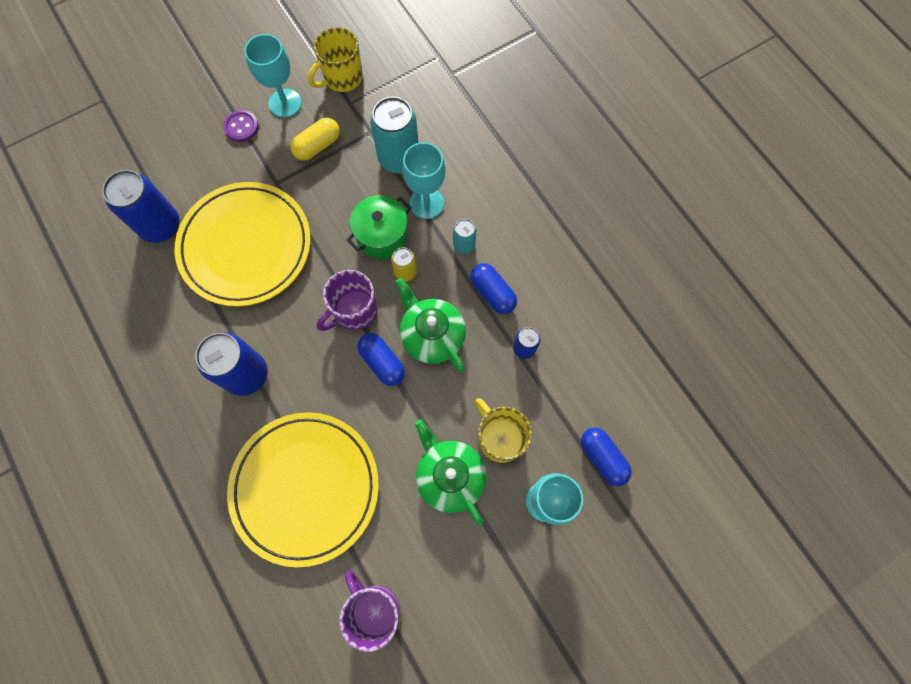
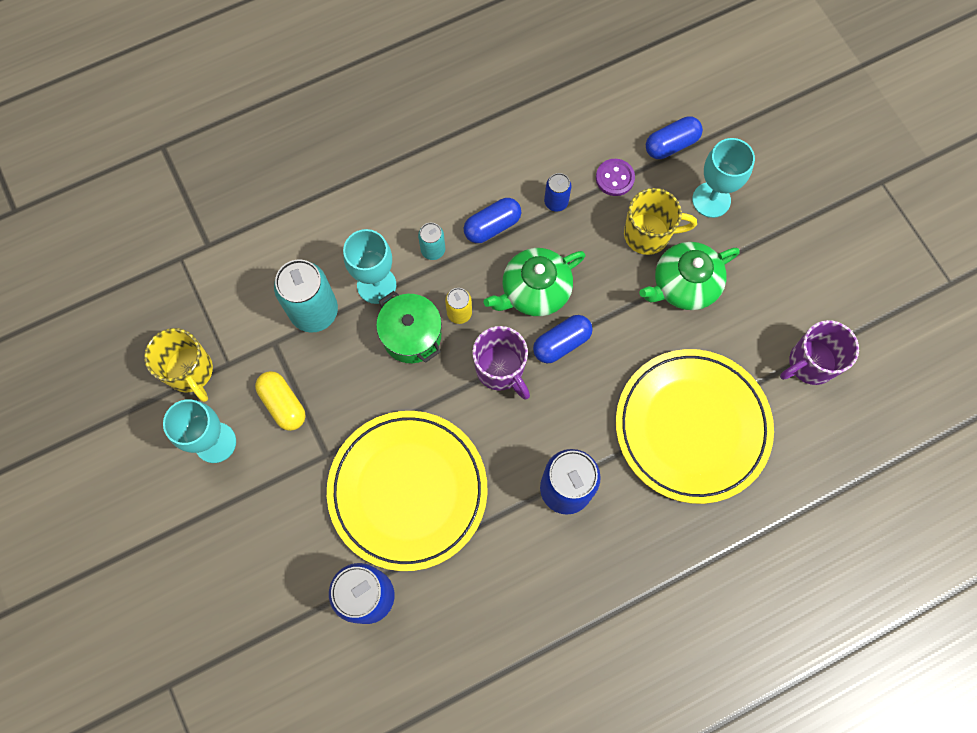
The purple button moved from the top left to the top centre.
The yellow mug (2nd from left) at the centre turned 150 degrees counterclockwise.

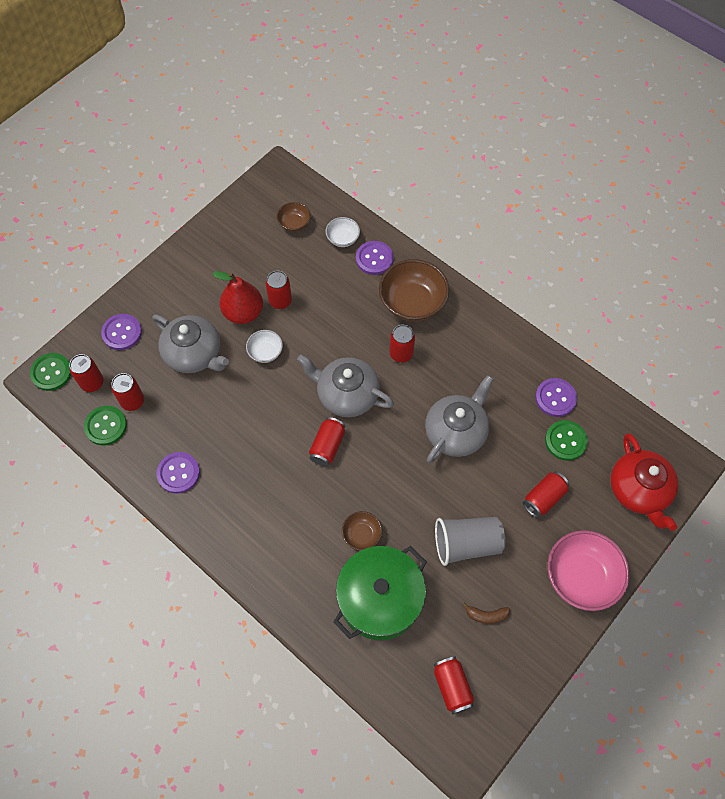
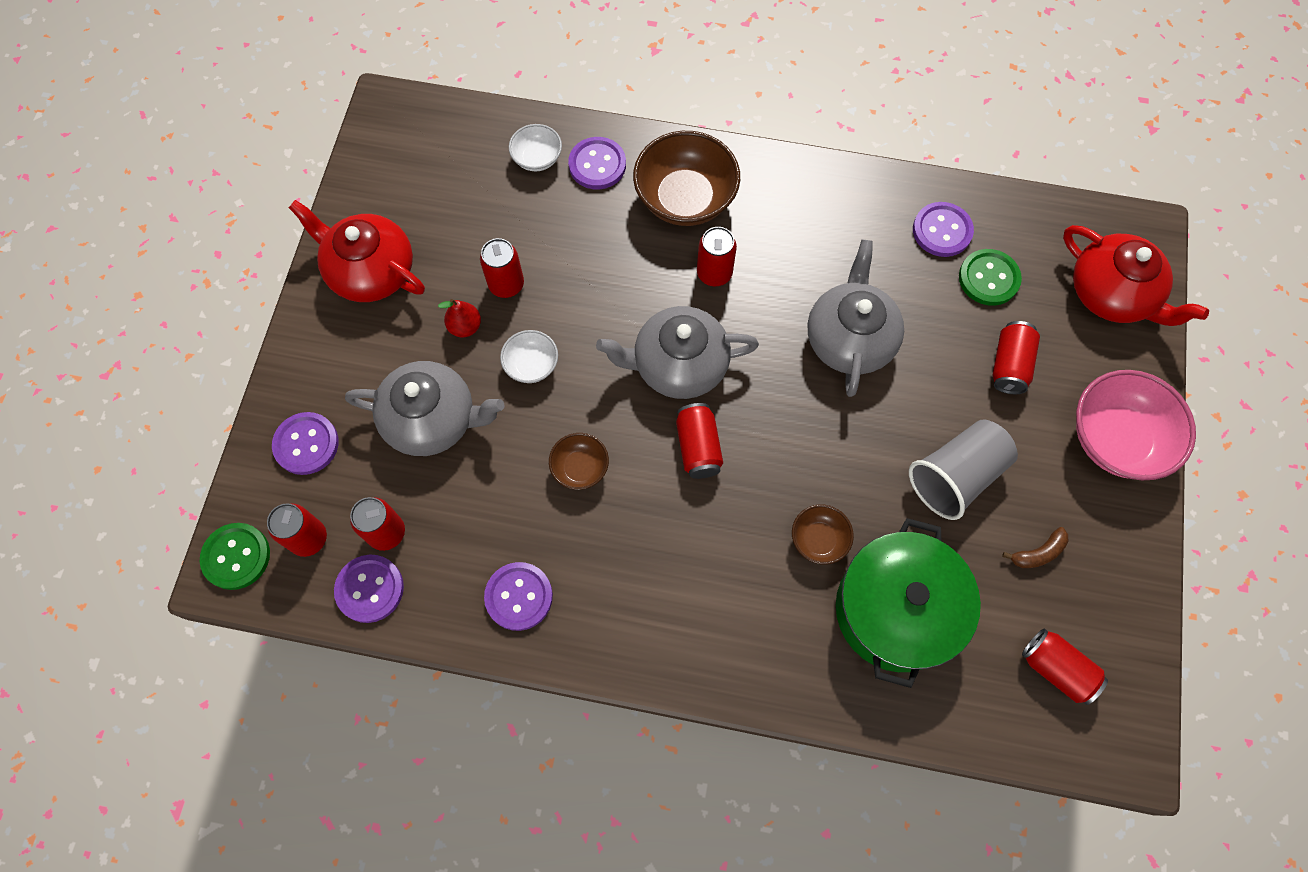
The red teapot (1st from left) at the top left appeared.
The green button (2nd from left) at the middle left became the purple button (2nd from left) at the bottom left.
The red pear at the middle left changed to 0.53 times the size.
The brown bowl (1st from left) moved from the top centre to the centre.

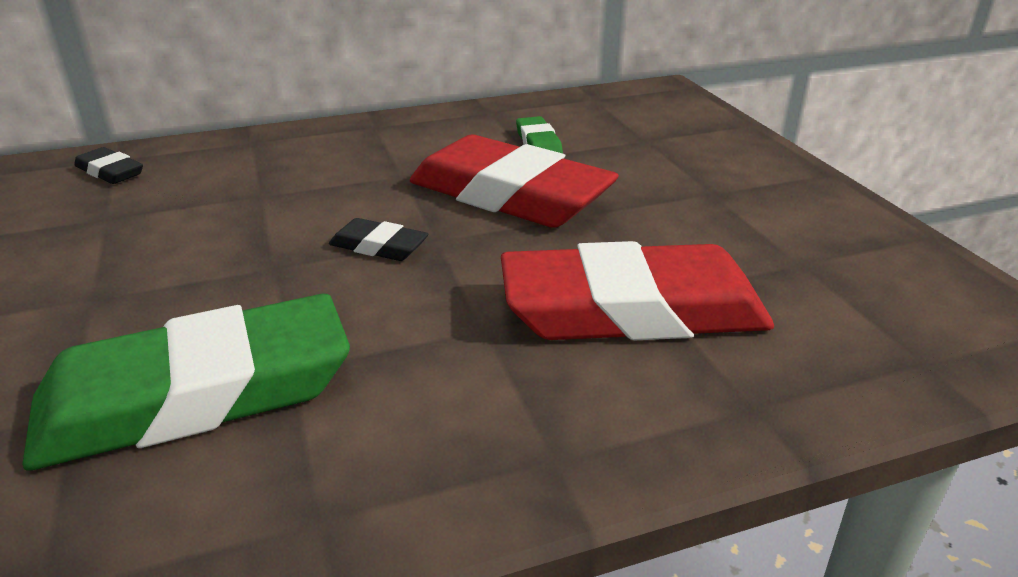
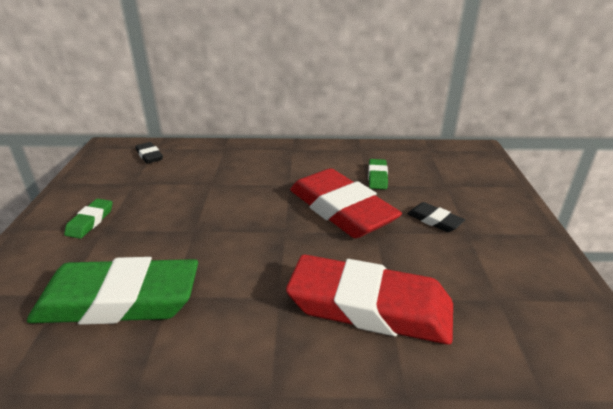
The green eraser (1st from left) at the middle left appeared.
The black eraser (2nd from left) moved from the centre to the middle right.

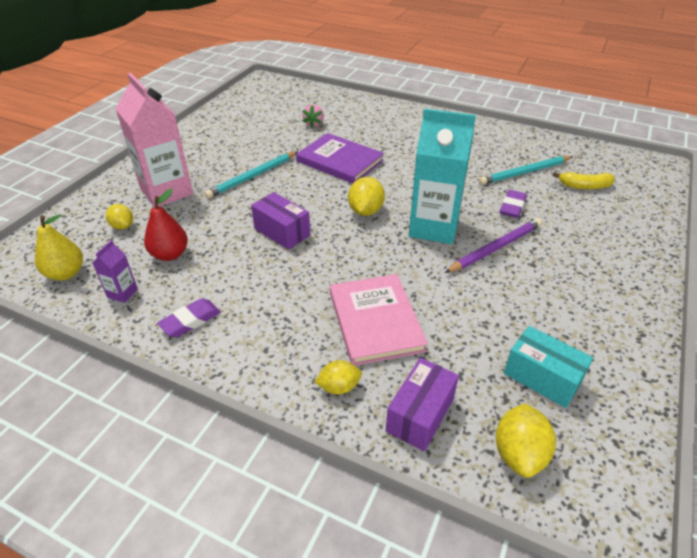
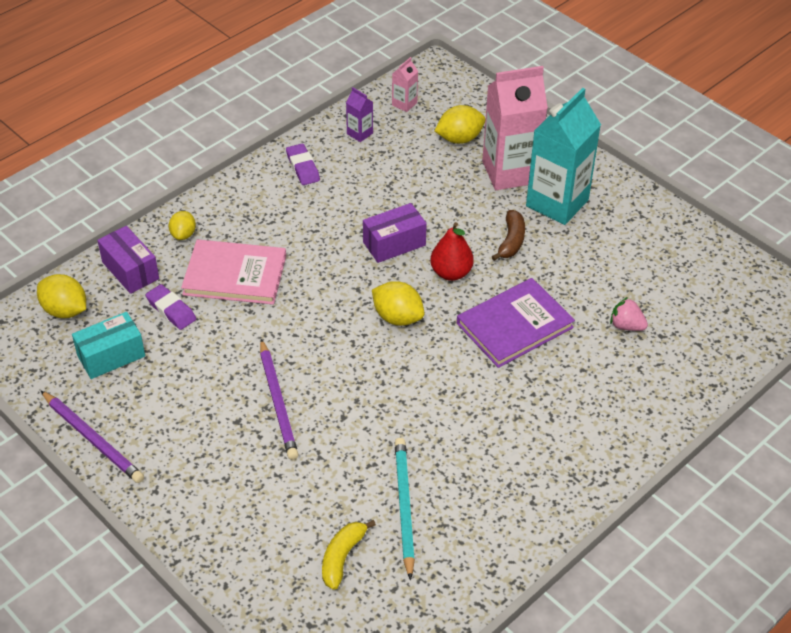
The purple pencil (1st from left) at the bottom left appeared.
The purple eraser (2nd from left in the first image) moved from the middle right to the middle left.
The yellow pear at the middle left was replaced by the pink carton (1st from left) at the top centre.
The red pear moved from the middle left to the centre.
The yellow lemon (1st from left in the first image) at the middle left changed to 1.53 times the size.
The turquoise pencil (1st from left) at the top centre was replaced by the brown banana at the centre.
The turquoise carton moved from the top centre to the top right.

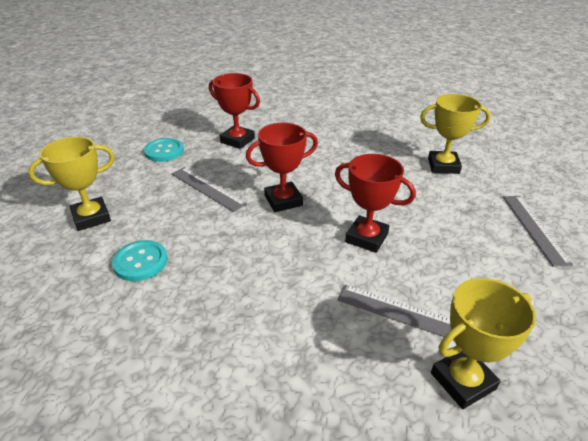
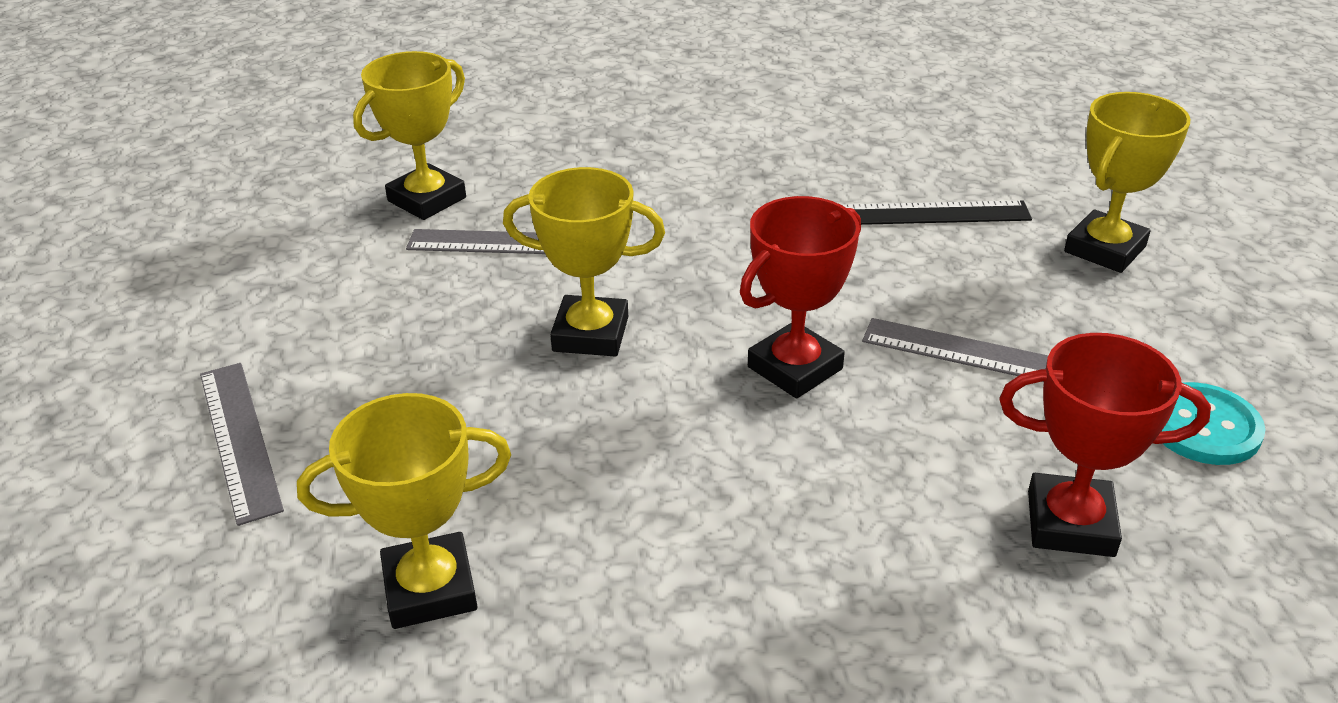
The red trophy (3rd from left) at the centre became the yellow trophy (3rd from left) at the centre.
The turquoise button (1st from left) at the middle left was replaced by the black ruler at the top right.

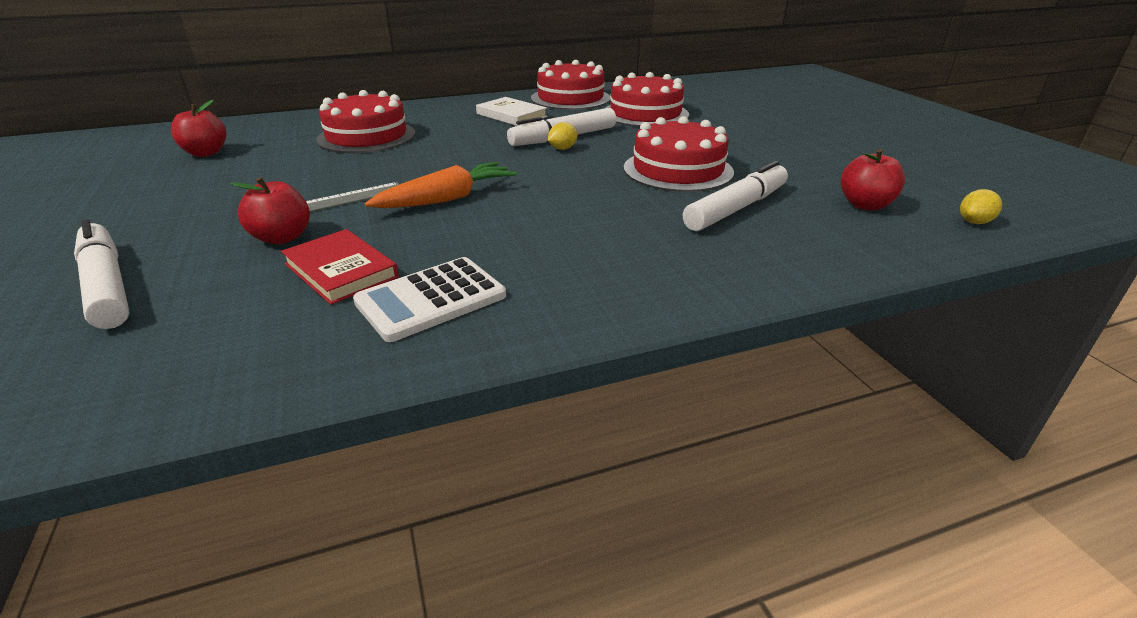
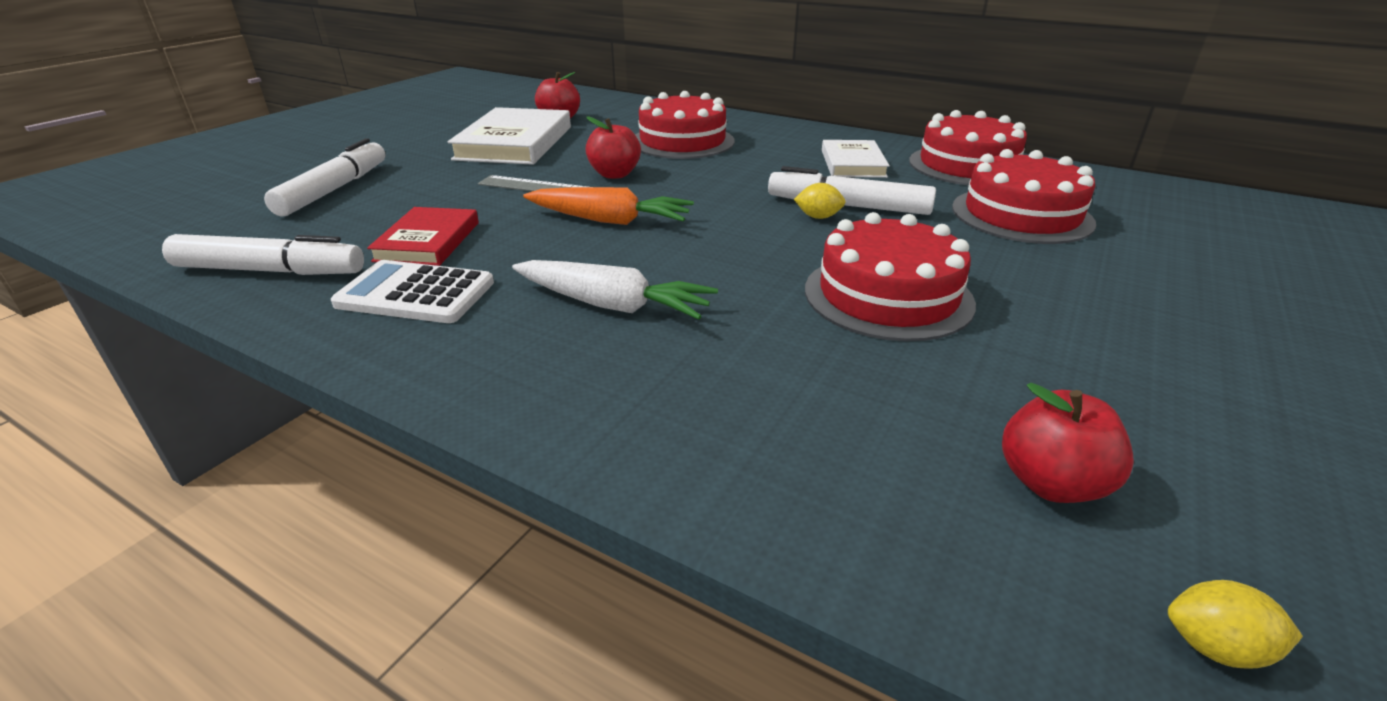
The white marker (3rd from left in the first image) moved from the top centre to the middle left.
The white book (1st from left) at the top centre appeared.
The white carrot at the centre appeared.
The red apple (2nd from left) moved from the middle left to the top centre.

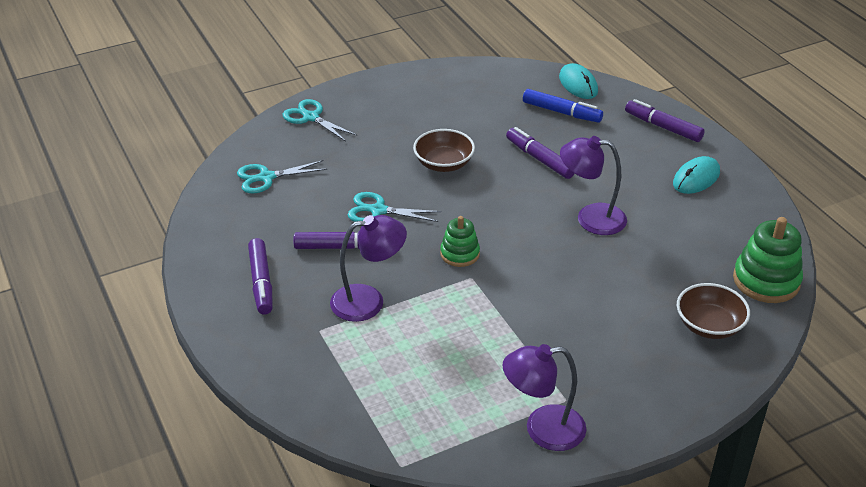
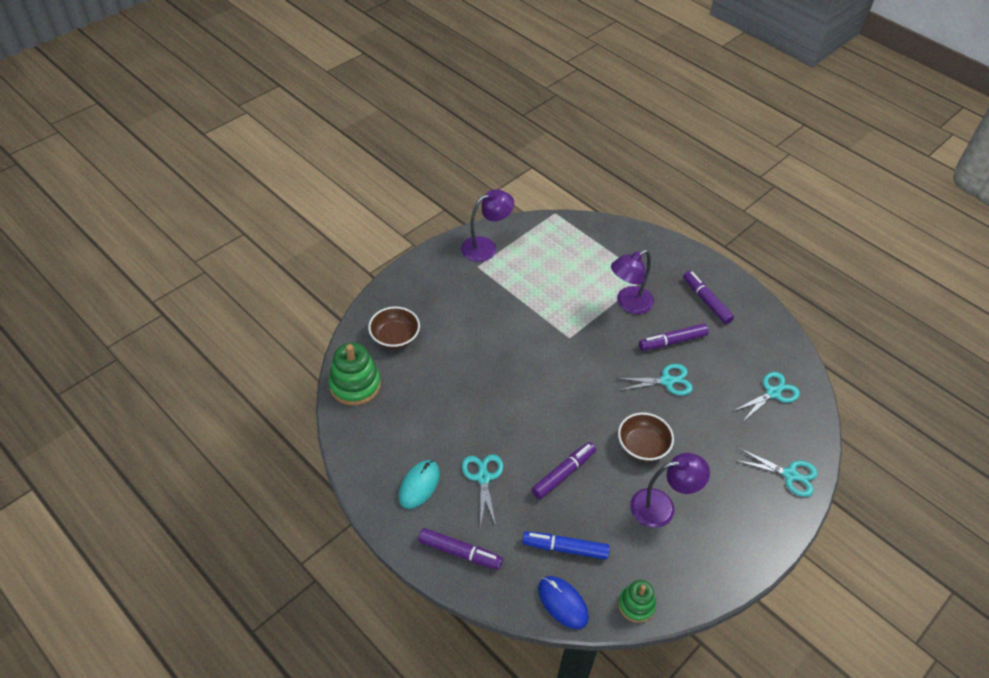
The turquoise scissors (1st from left) at the bottom centre appeared.
The purple marker (3rd from left in the first image) at the top centre turned 75 degrees counterclockwise.
The turquoise mouse (1st from left) at the top right became the blue mouse at the bottom centre.
The green stacking toy (1st from left in the first image) moved from the centre to the bottom centre.
The purple lamp (3rd from left) moved from the middle right to the bottom right.

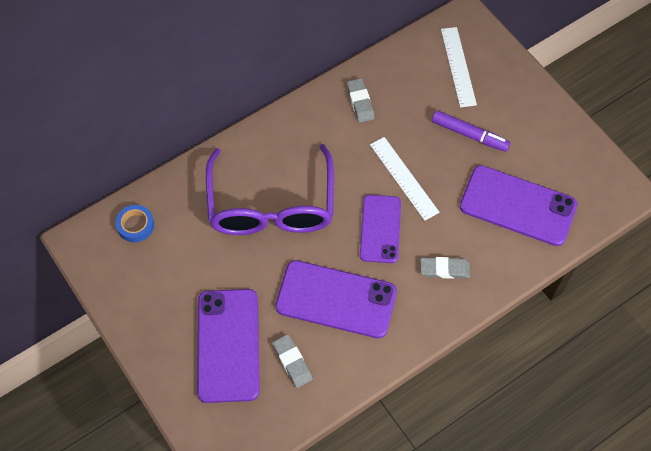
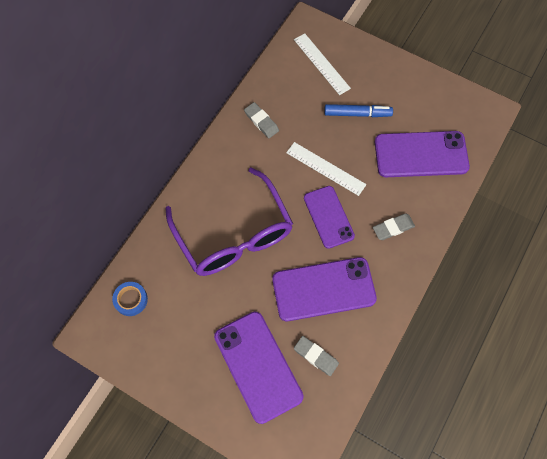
The purple marker at the top right became the blue marker at the top centre.

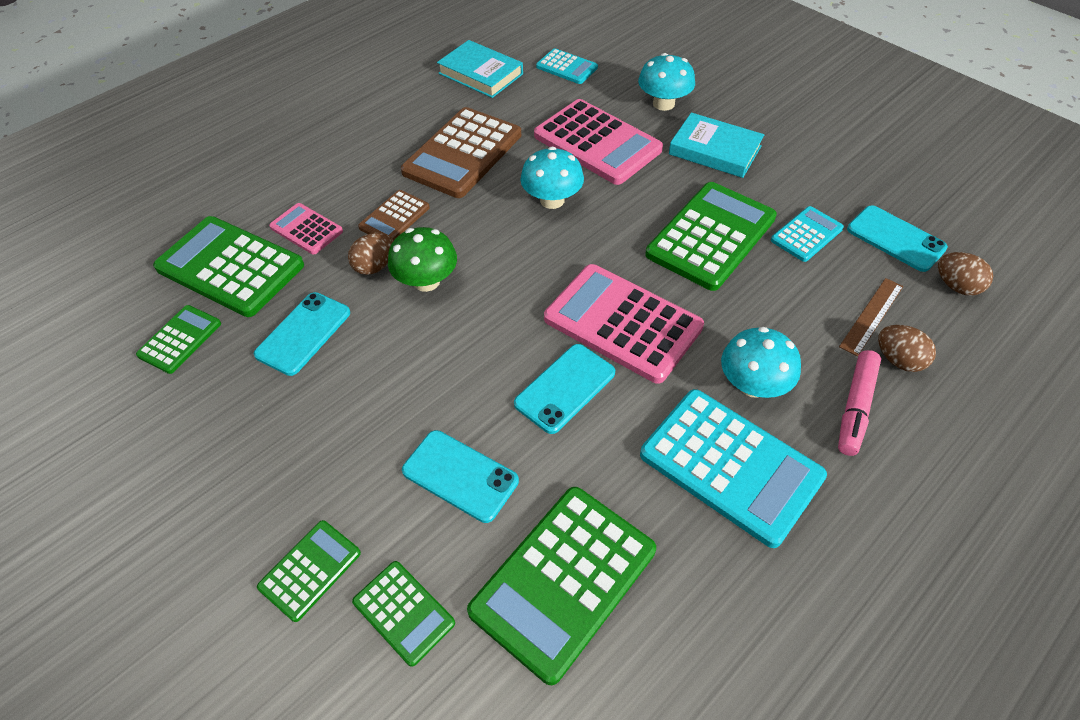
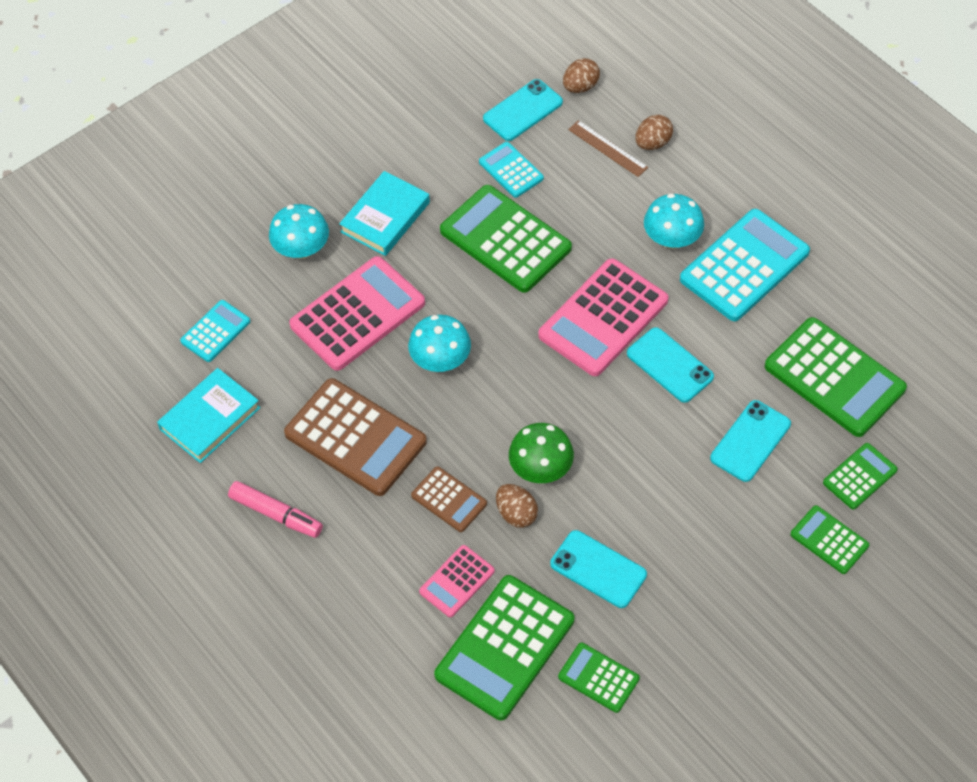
The pink marker moved from the middle right to the middle left.

